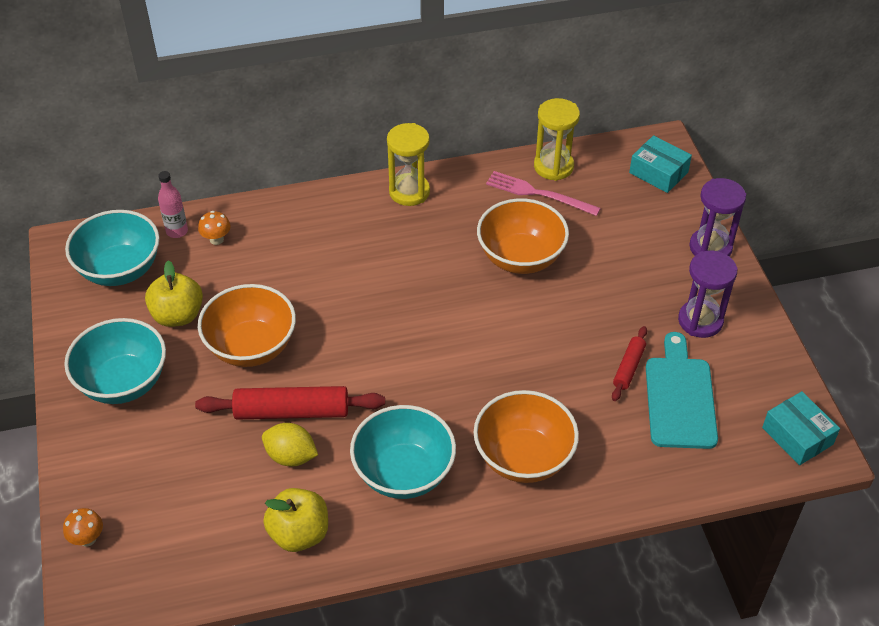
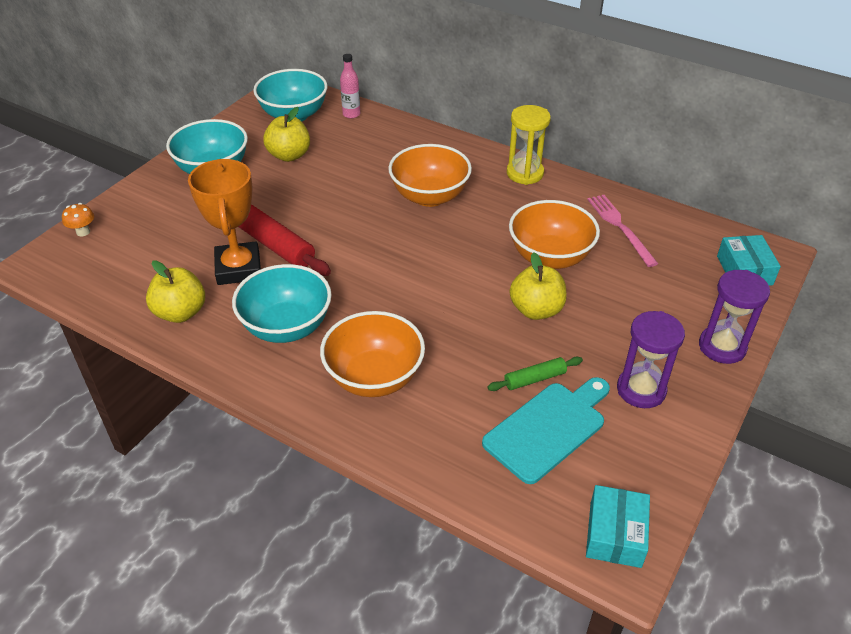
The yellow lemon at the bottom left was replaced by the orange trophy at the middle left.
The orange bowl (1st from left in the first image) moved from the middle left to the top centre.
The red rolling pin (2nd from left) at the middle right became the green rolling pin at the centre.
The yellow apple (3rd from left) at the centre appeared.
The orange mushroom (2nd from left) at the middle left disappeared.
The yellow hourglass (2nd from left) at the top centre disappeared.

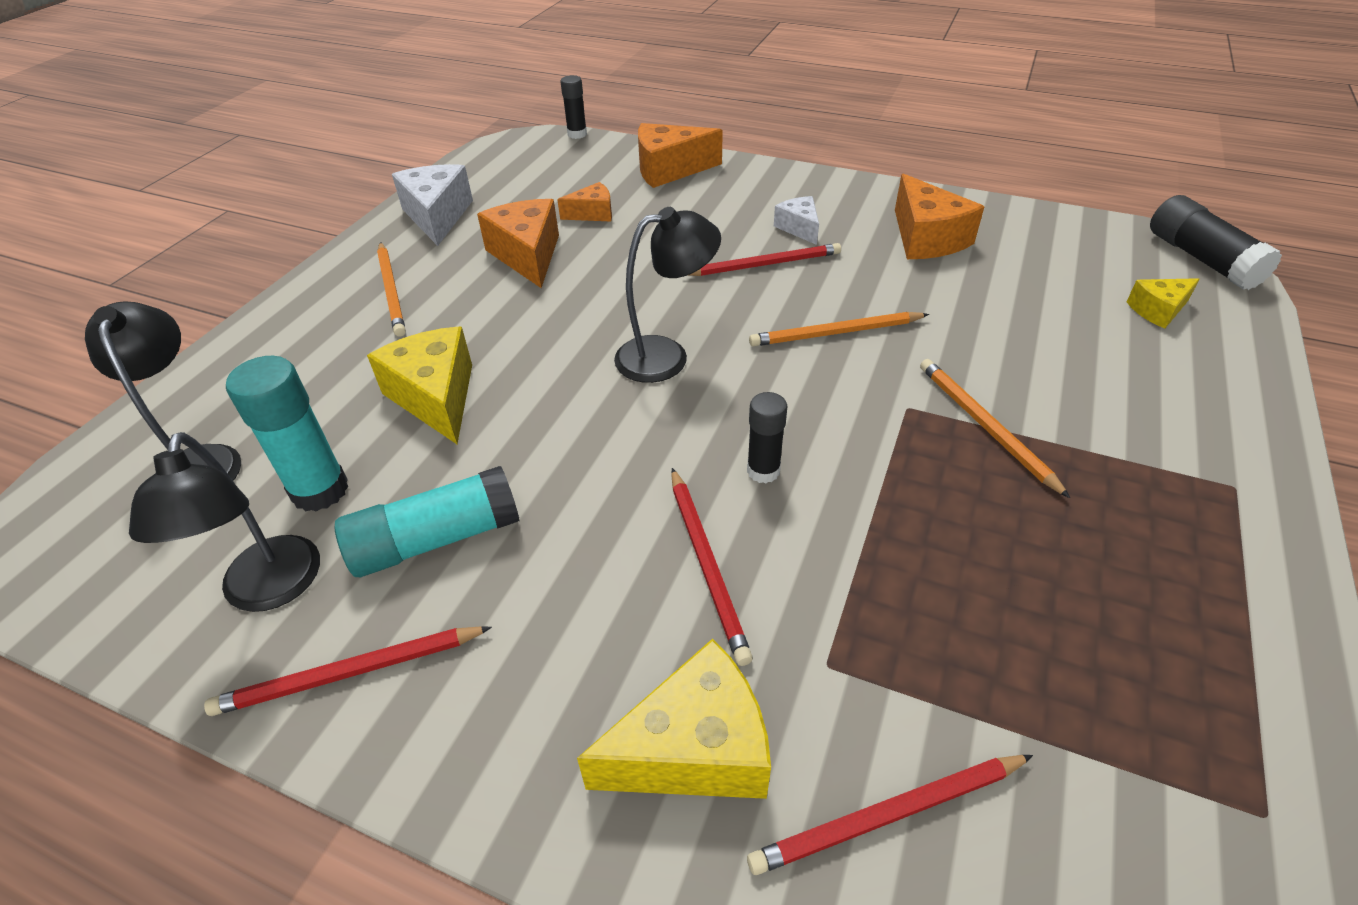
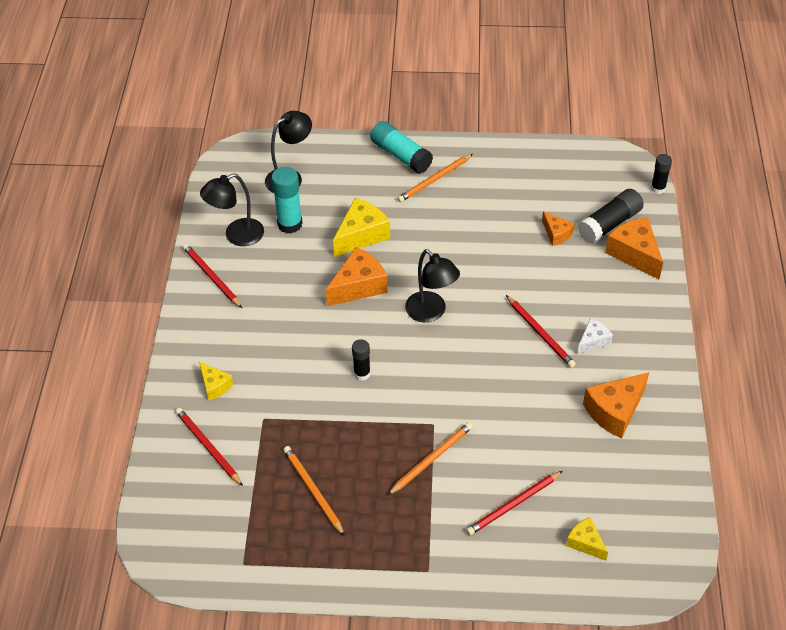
The yellow cheese (2nd from left in the first image) at the bottom centre changed to 0.58 times the size.
The orange pencil (2nd from left in the first image) moved from the centre to the bottom centre.
The orange cheese (1st from left) moved from the top centre to the centre.
The turquoise glue stick (2nd from left) moved from the middle left to the top centre.
The red pencil (2nd from left in the first image) moved from the centre to the bottom centre.
The black glue stick (3rd from left in the first image) moved from the top right to the middle right.
The white cheese (1st from left) at the top left disappeared.

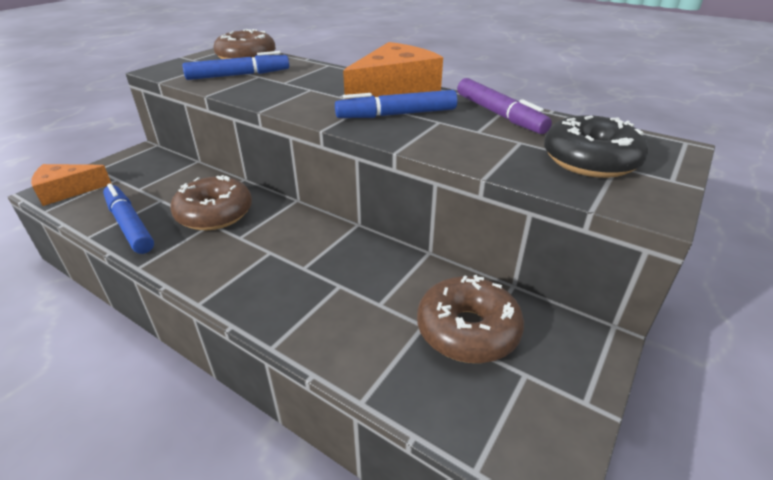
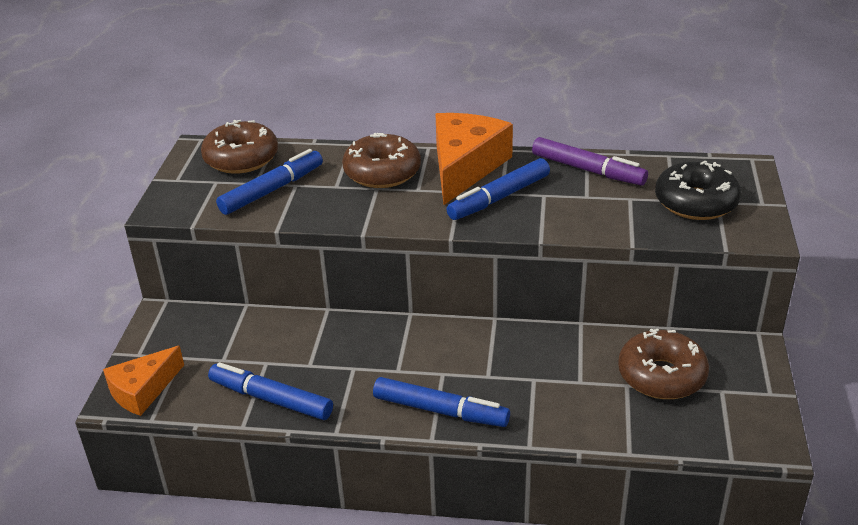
The brown donut (1st from left in the first image) moved from the middle left to the top centre.
The blue marker (3rd from left) at the bottom centre appeared.

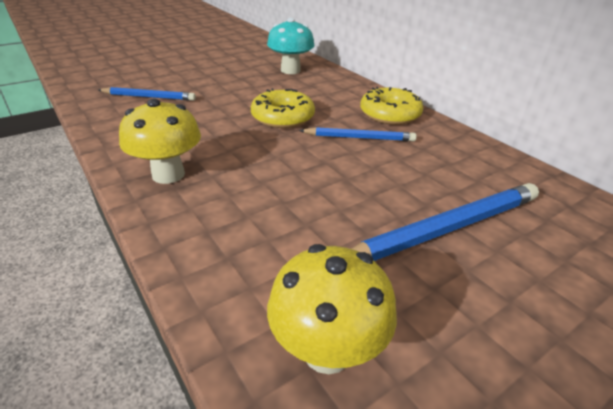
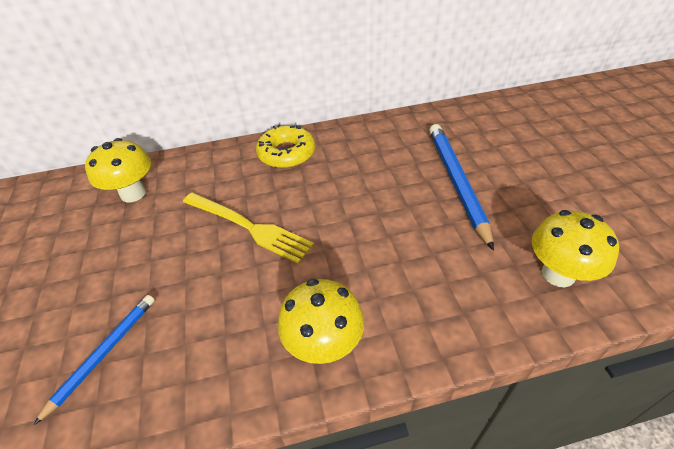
The turquoise mushroom at the top centre became the yellow mushroom (1st from left) at the middle left.
The yellow donut (1st from left) at the top centre was replaced by the yellow fork at the centre.
The blue pencil (2nd from left) at the top centre disappeared.

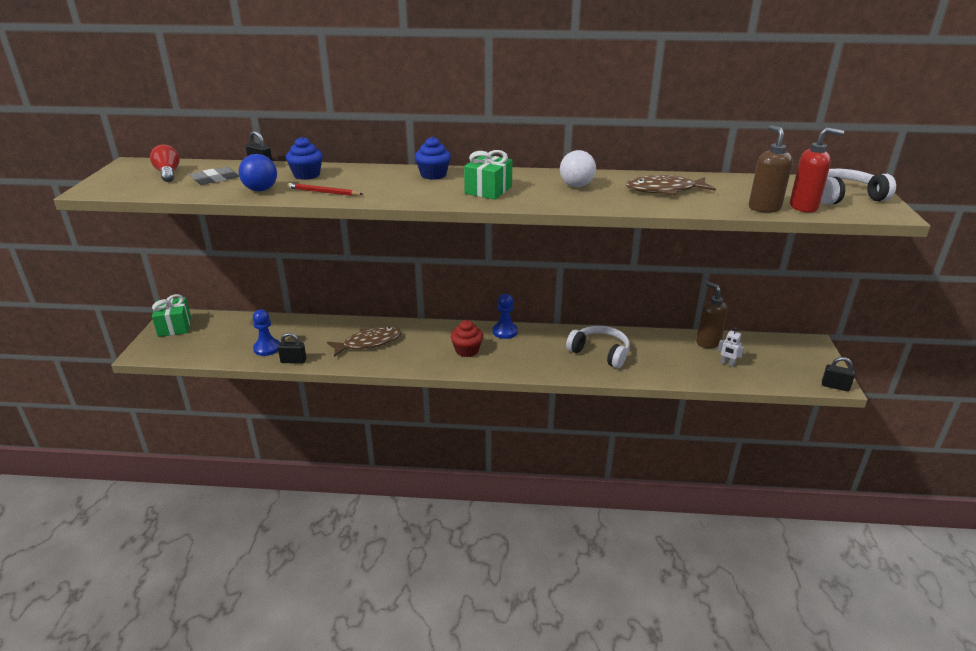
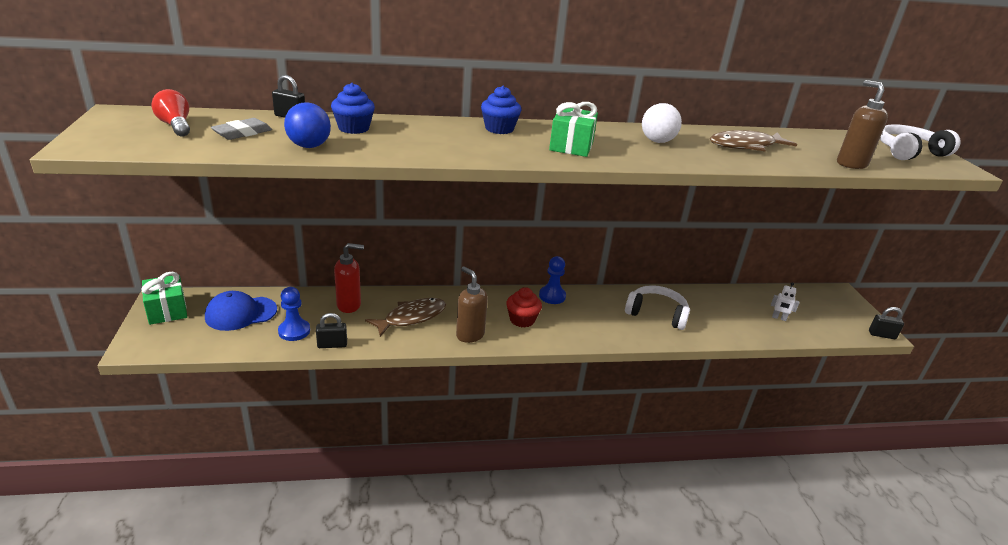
The blue cap at the middle left appeared.
The red soap dispenser moved from the top right to the centre.
The brown soap dispenser (1st from left) moved from the middle right to the centre.
The red pencil at the top left disappeared.

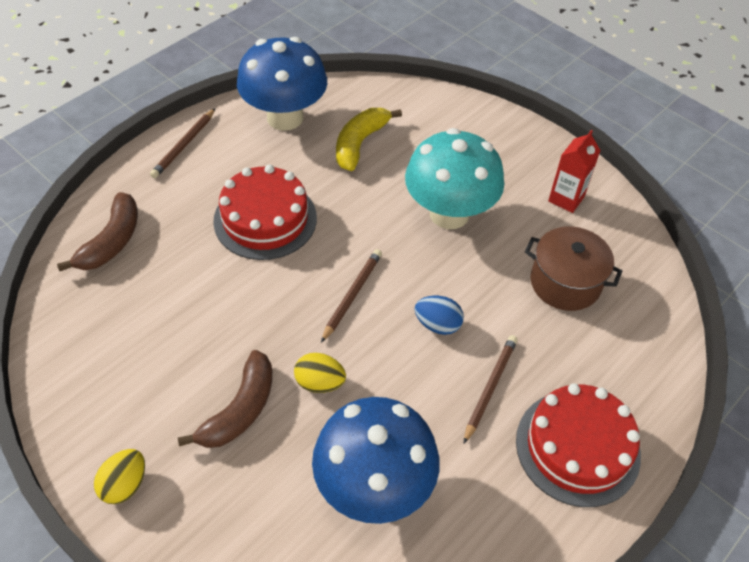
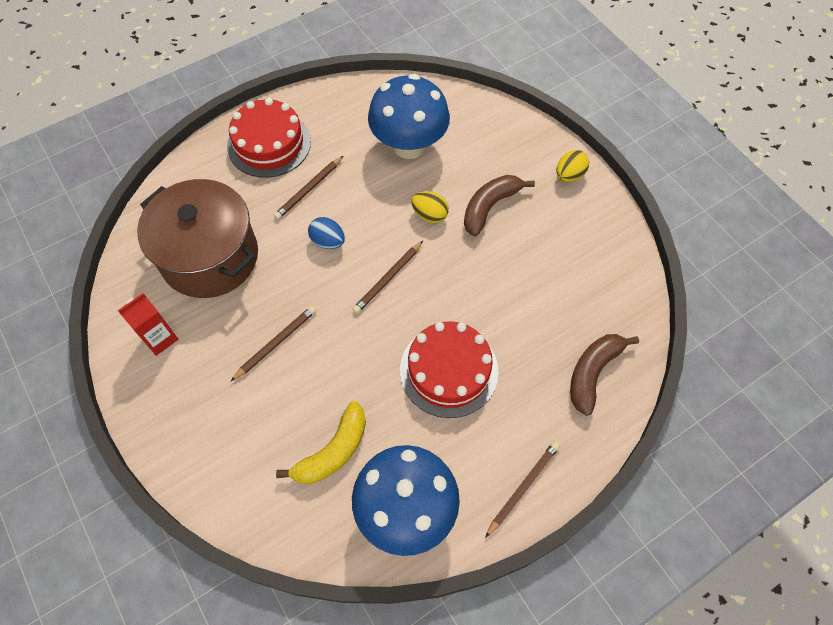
The brown pot at the middle right changed to 1.62 times the size.
The turquoise mushroom at the top centre was replaced by the brown pencil (1st from left) at the middle left.

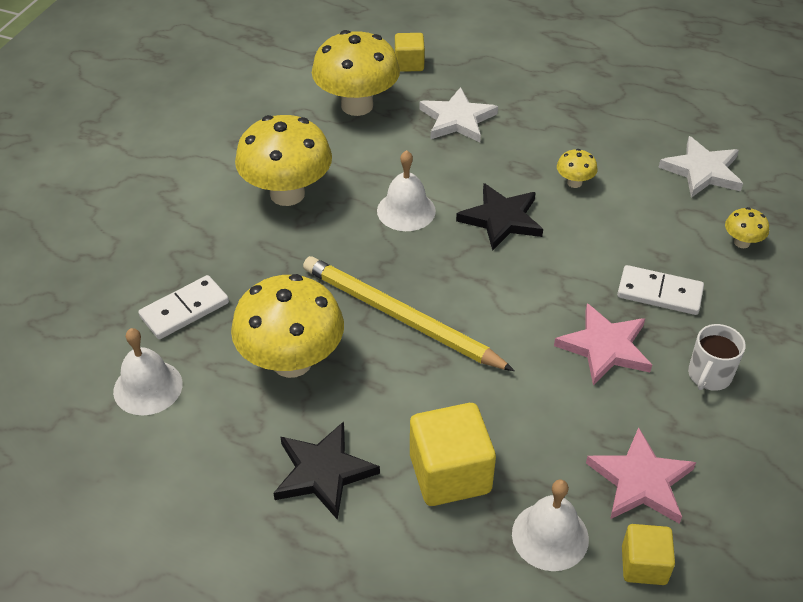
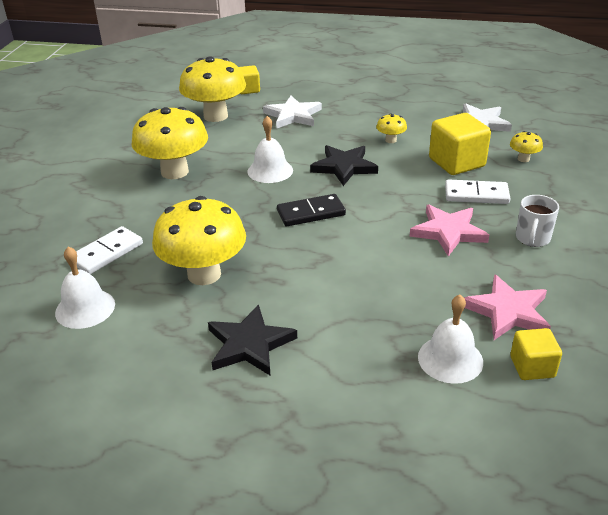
The black domino at the centre appeared.
The yellow cube (2nd from left) moved from the bottom centre to the top right.
The yellow pencil at the centre disappeared.

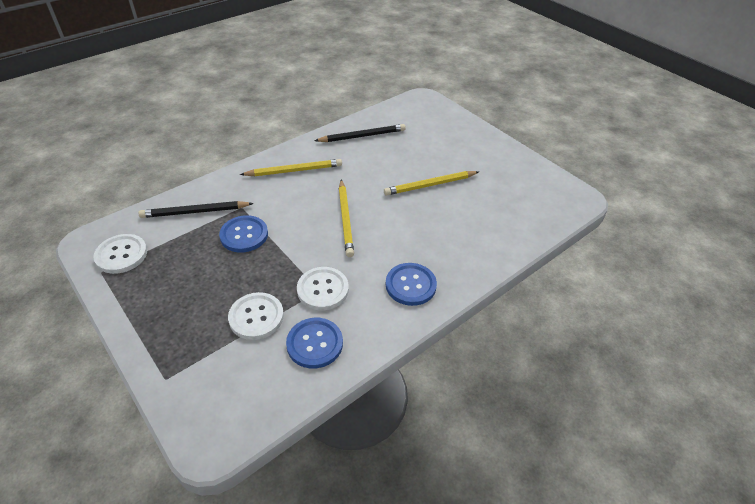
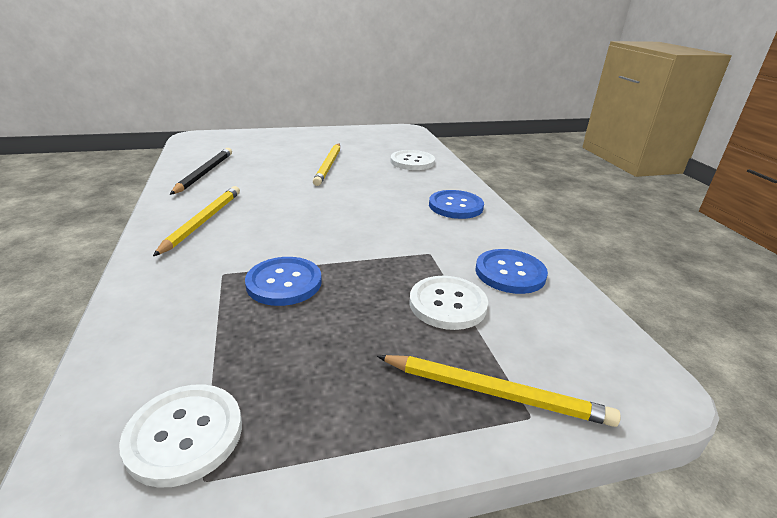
The yellow pencil (2nd from left in the first image) moved from the centre to the bottom centre.
The white button (3rd from left in the first image) moved from the centre to the top centre.
The black pencil (1st from left) at the middle left disappeared.

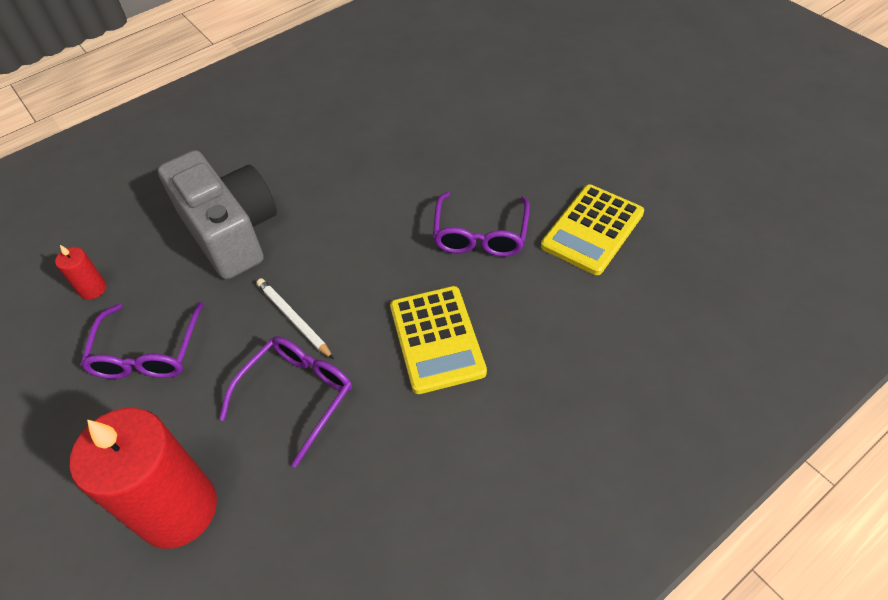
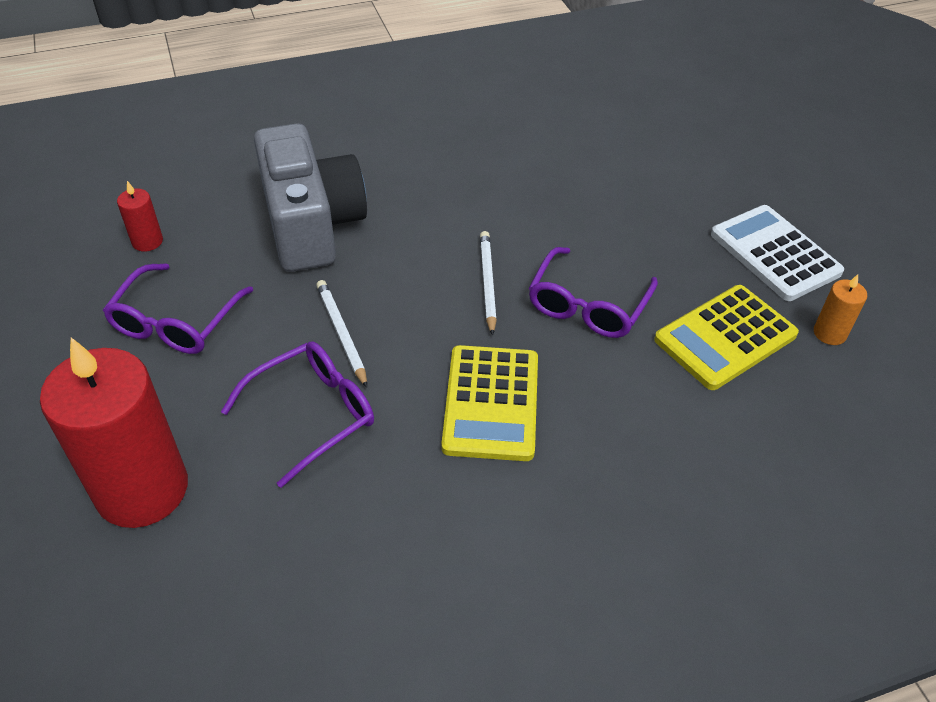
The white pencil (2nd from left) at the centre appeared.
The white calculator at the middle right appeared.
The orange candle at the middle right appeared.

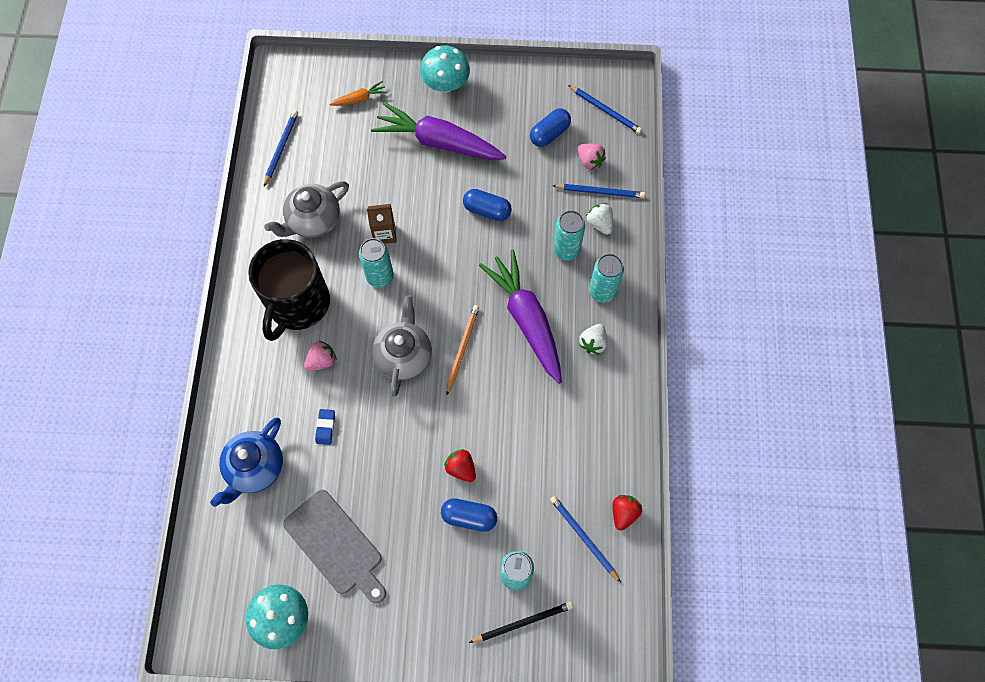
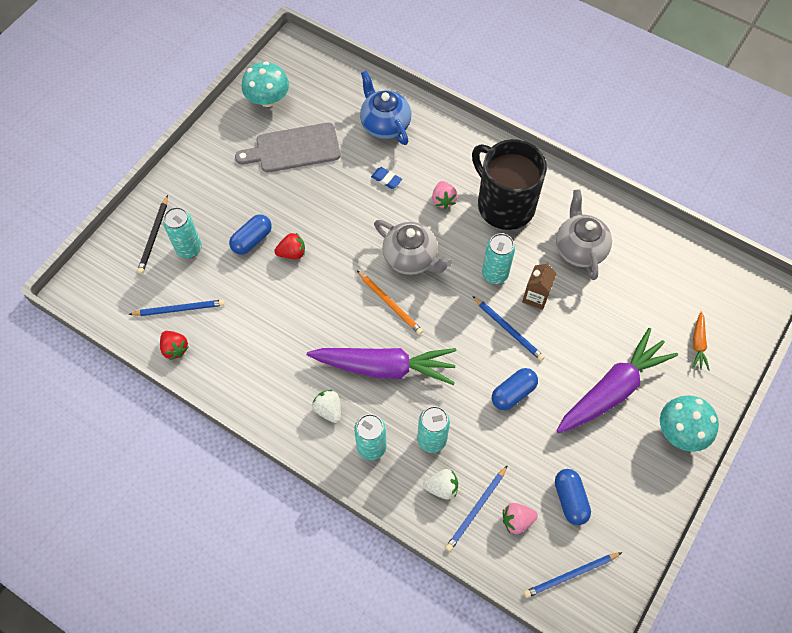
The blue pencil (1st from left in the first image) moved from the top left to the centre.

